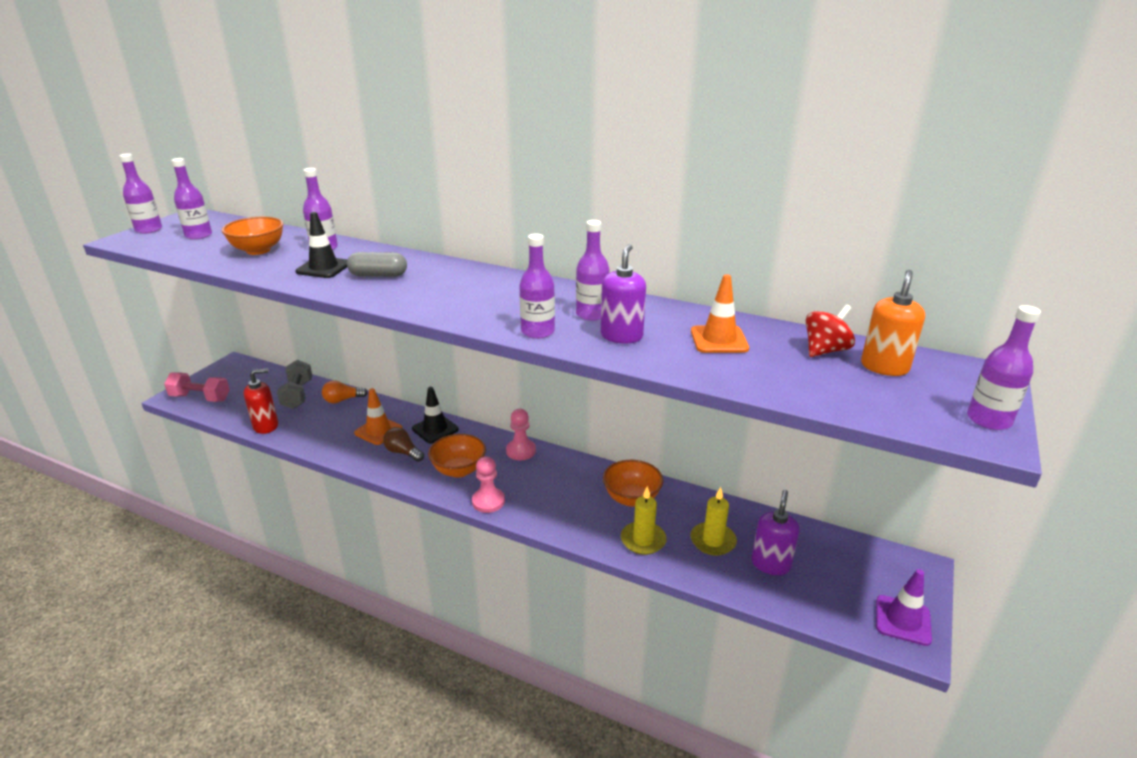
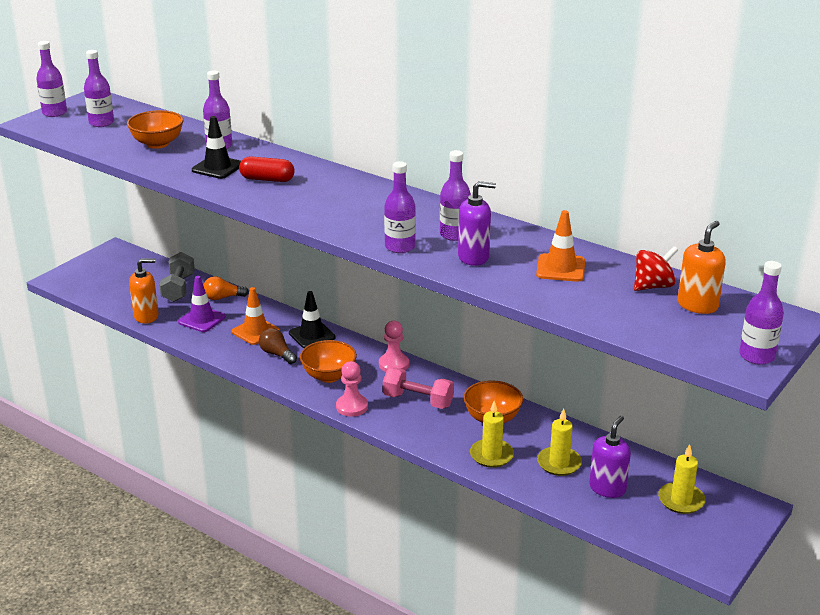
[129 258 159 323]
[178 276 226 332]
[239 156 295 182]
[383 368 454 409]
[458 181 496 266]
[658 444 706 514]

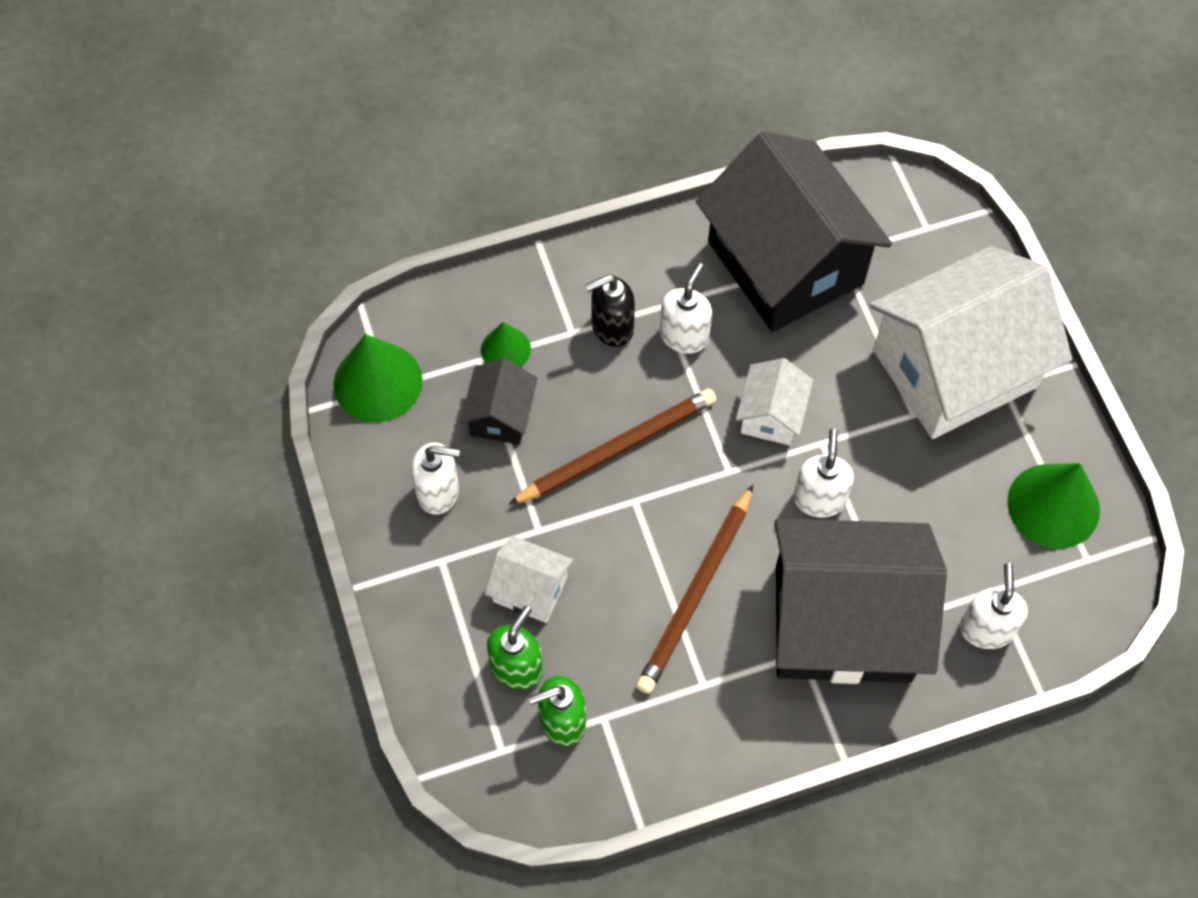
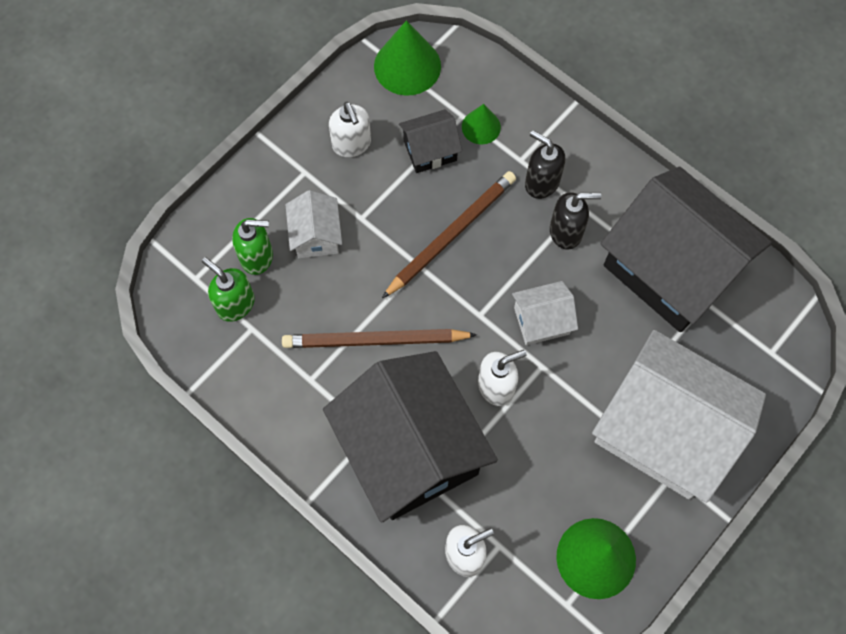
[382 171 516 298]
[550 192 601 250]
[600 167 772 332]

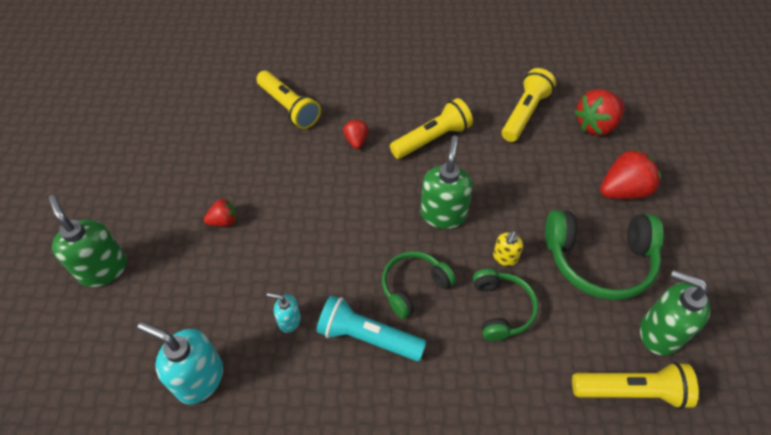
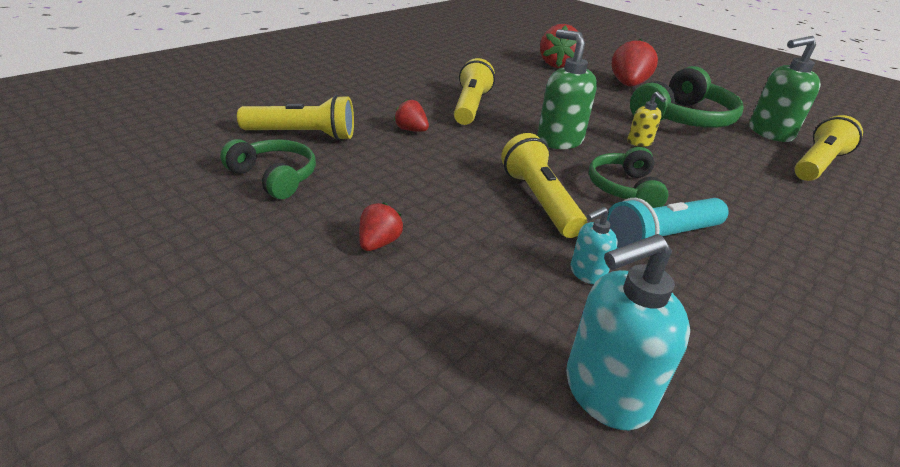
[220 139 316 199]
[501 133 587 238]
[48 195 127 287] (first image)

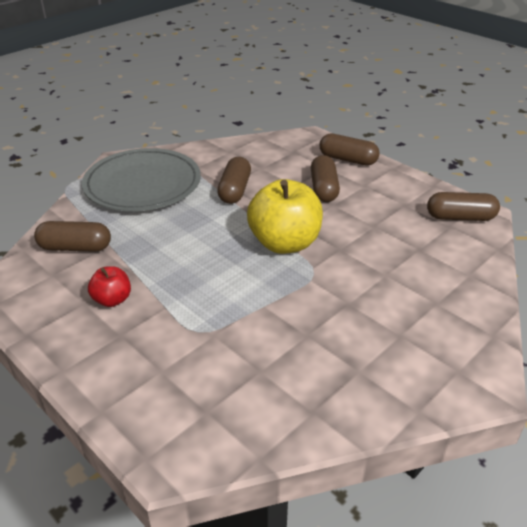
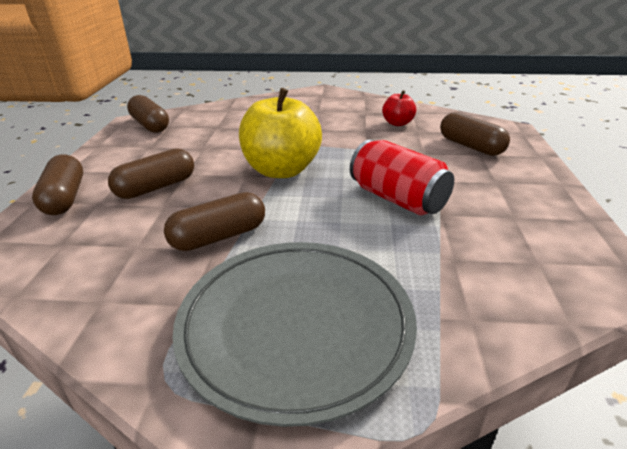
[350 140 454 215]
[382 90 416 126]
[440 112 510 156]

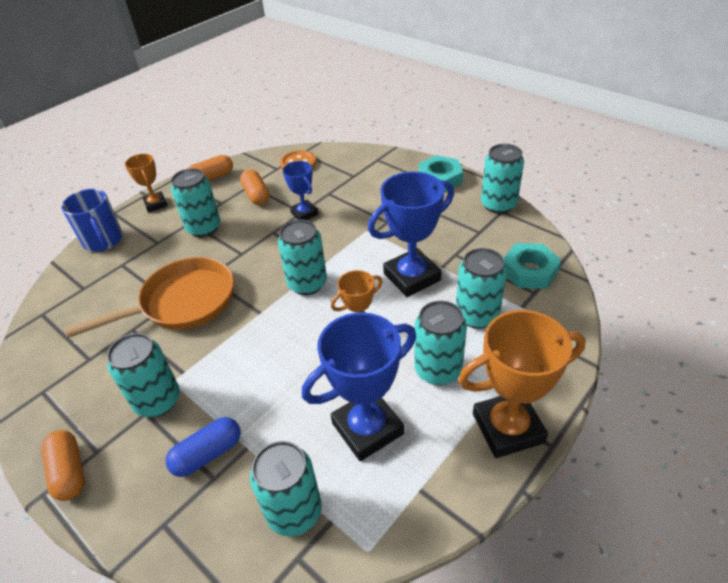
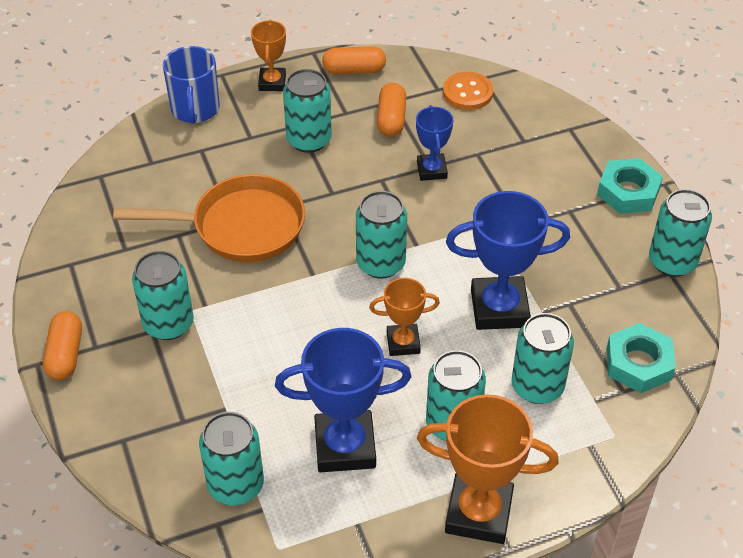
[166 417 241 477] (first image)

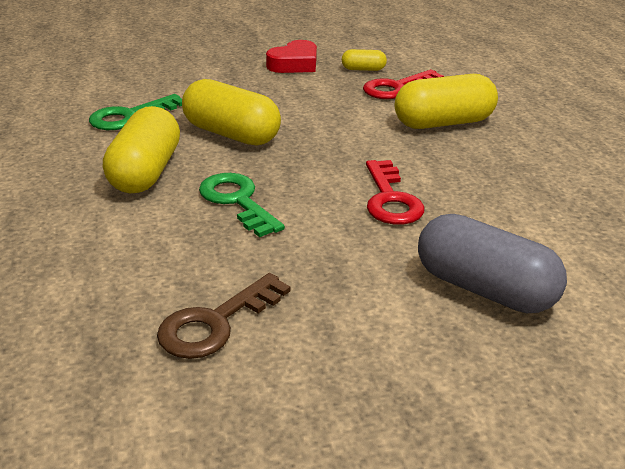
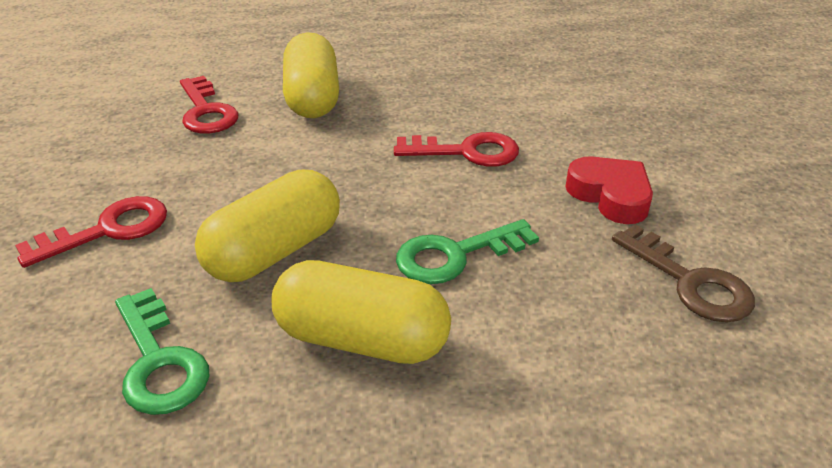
[15 196 167 268]
[565 156 653 224]
[342 49 387 71] (first image)
[418 214 567 313] (first image)

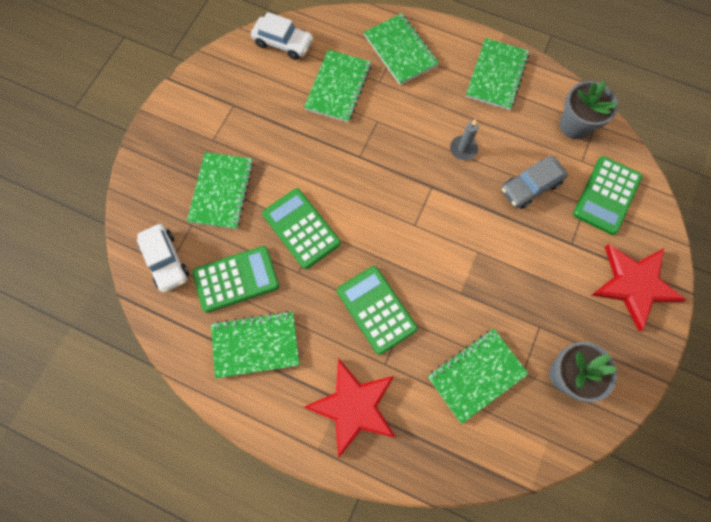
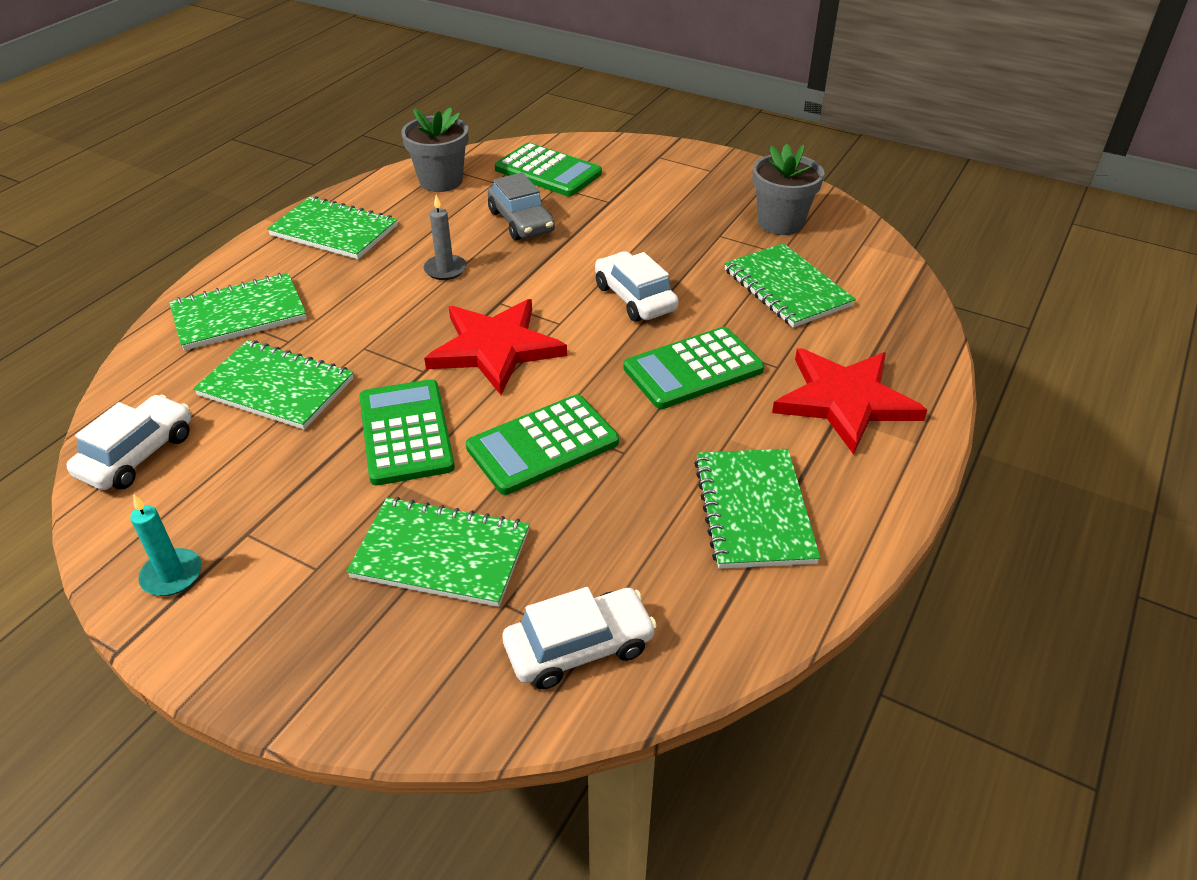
[130 495 202 596]
[359 379 455 485]
[424 299 567 395]
[595 251 678 322]

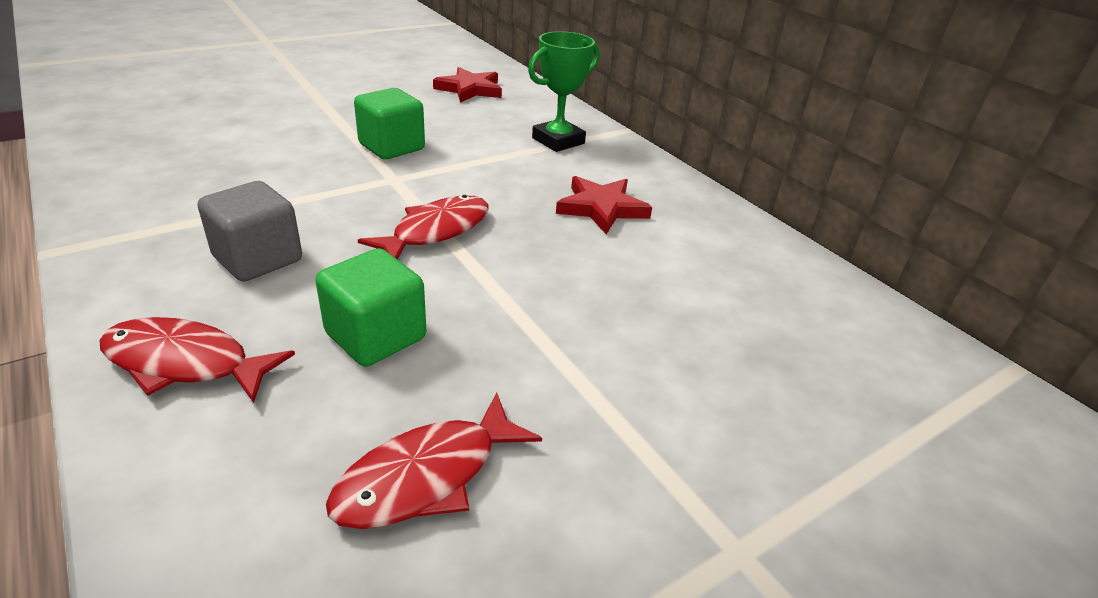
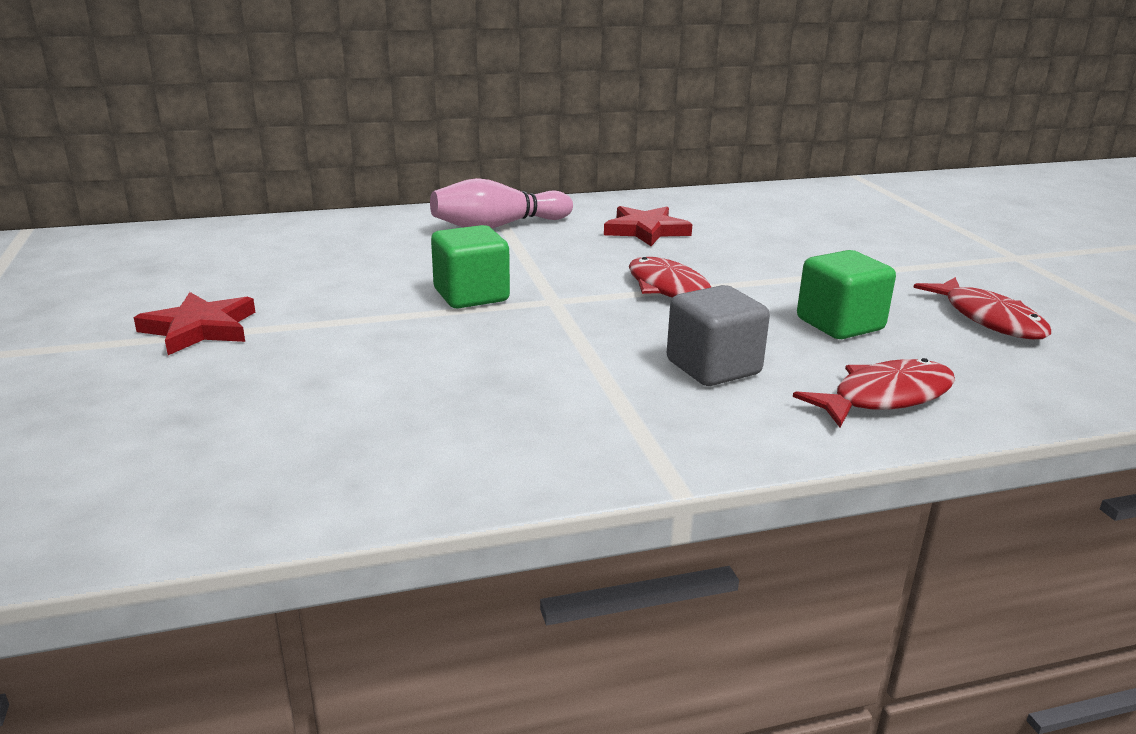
[134 292 255 355]
[430 178 573 228]
[793 358 955 428]

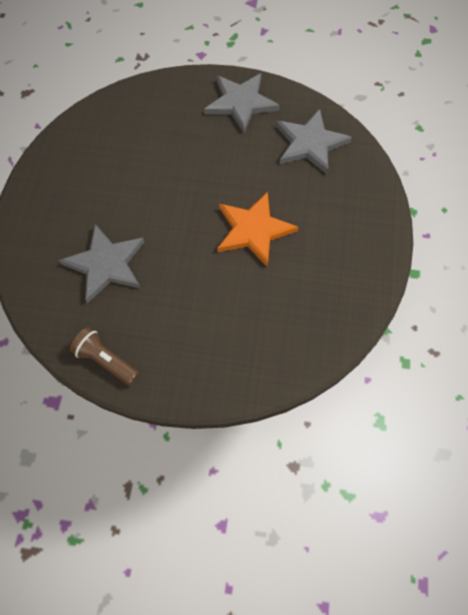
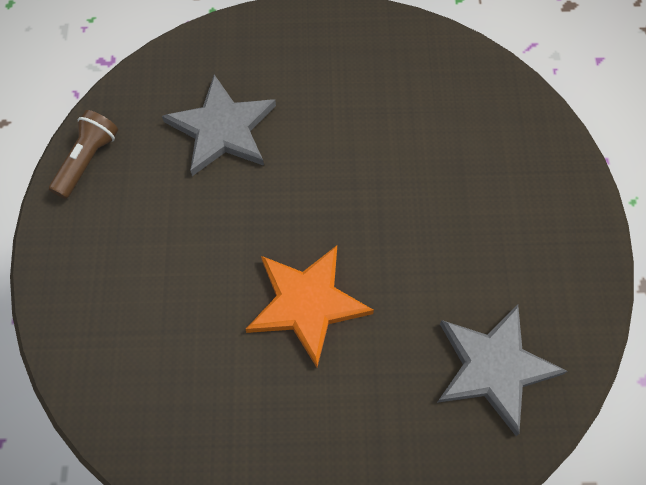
[204 73 280 133] (first image)

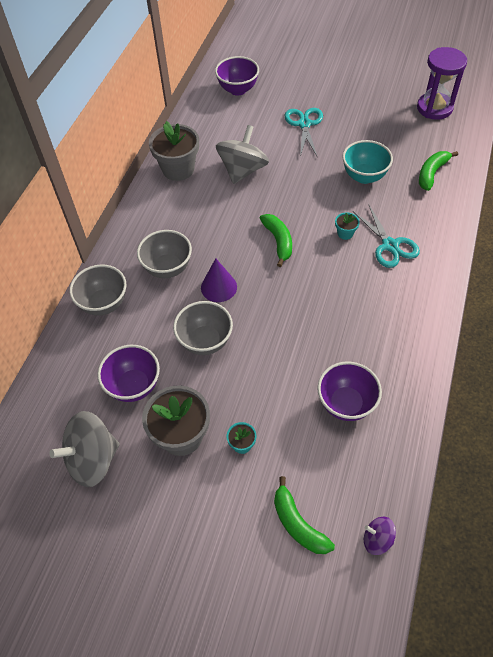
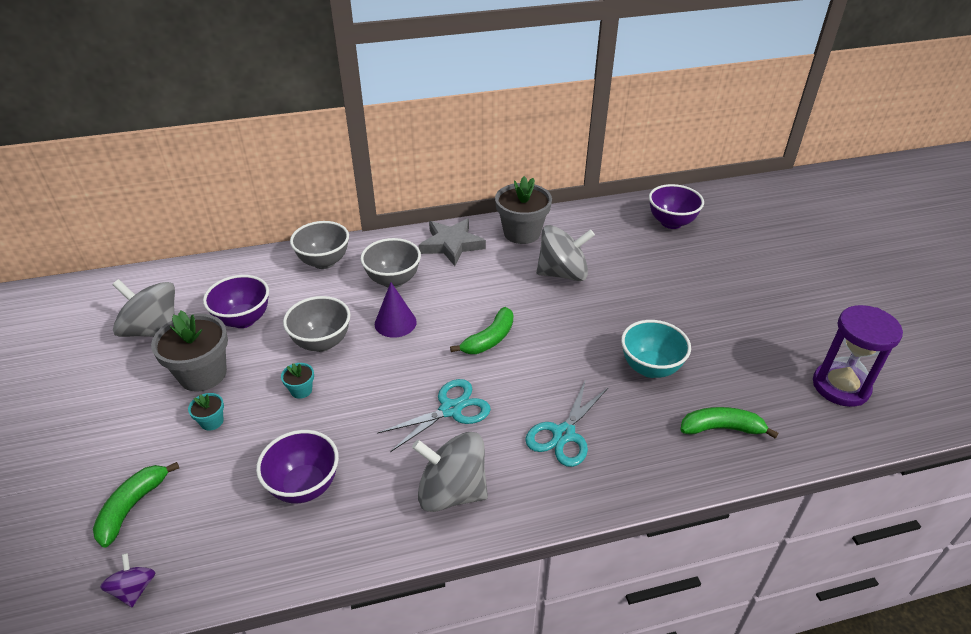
[281 363 314 399]
[377 379 491 452]
[412 432 488 512]
[419 218 486 266]

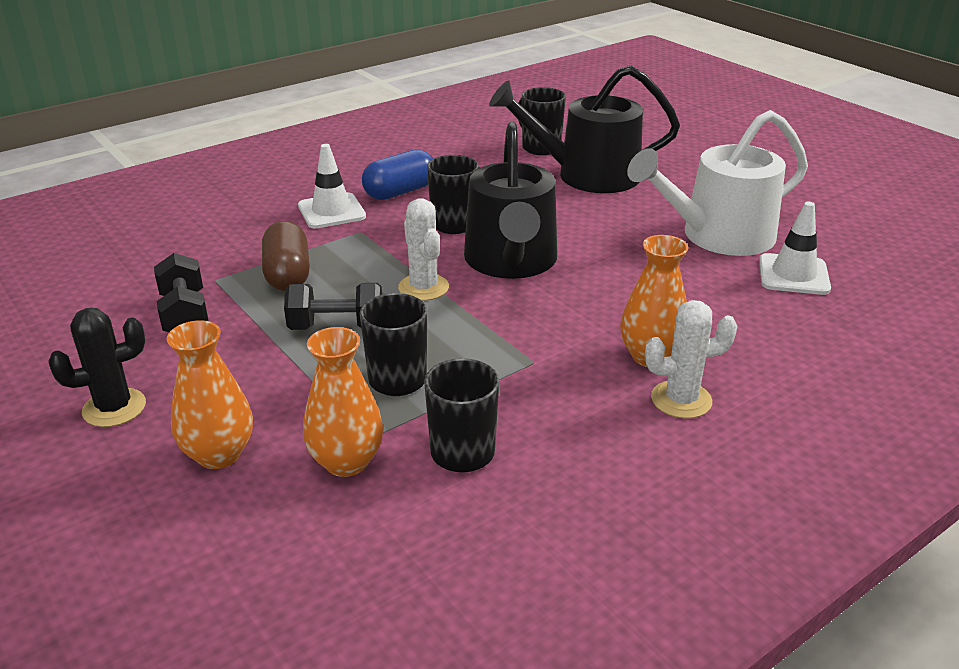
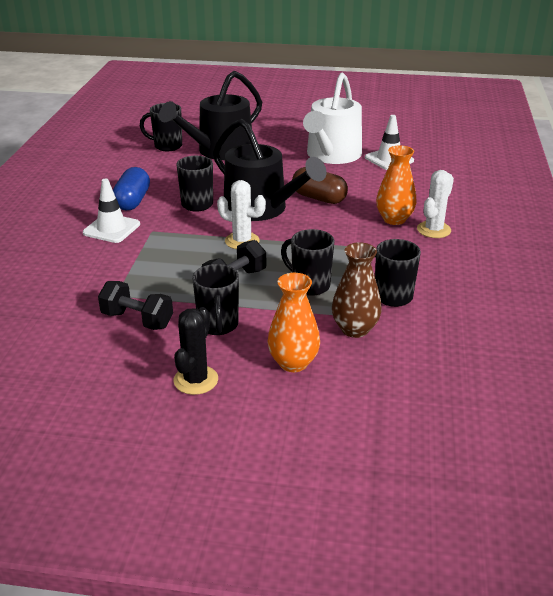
[192 264 239 335]
[292 167 348 204]
[332 242 382 338]

